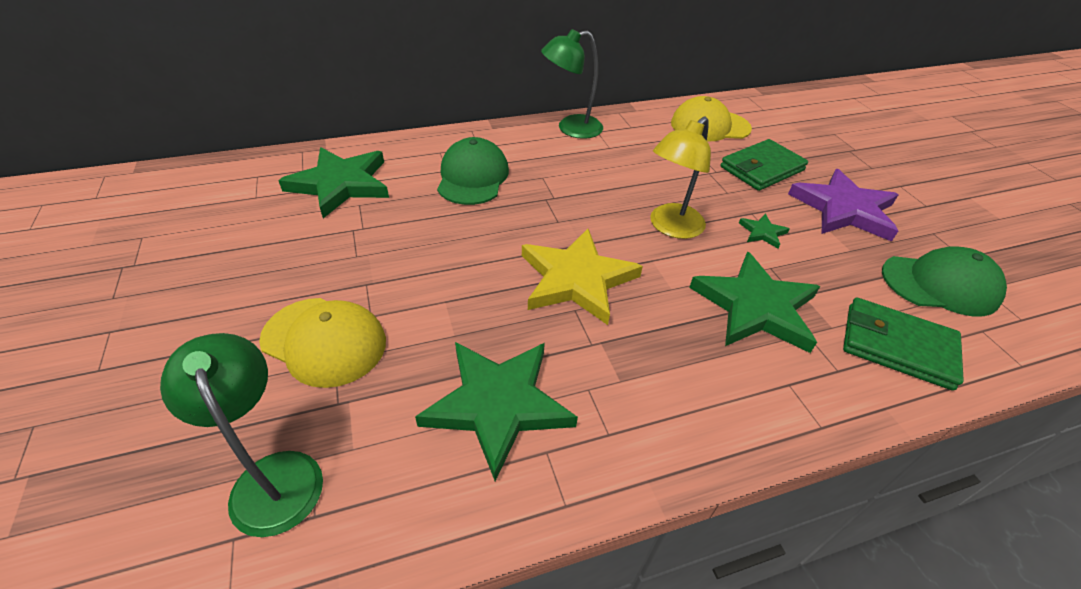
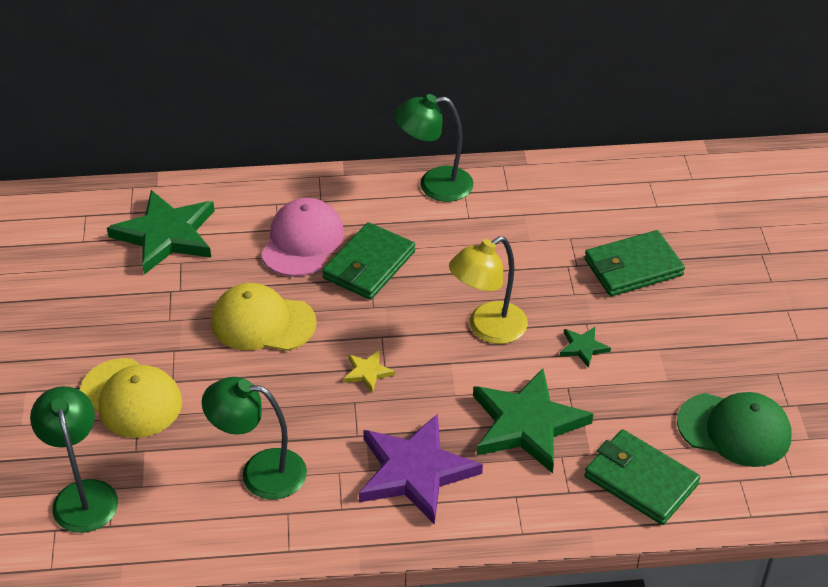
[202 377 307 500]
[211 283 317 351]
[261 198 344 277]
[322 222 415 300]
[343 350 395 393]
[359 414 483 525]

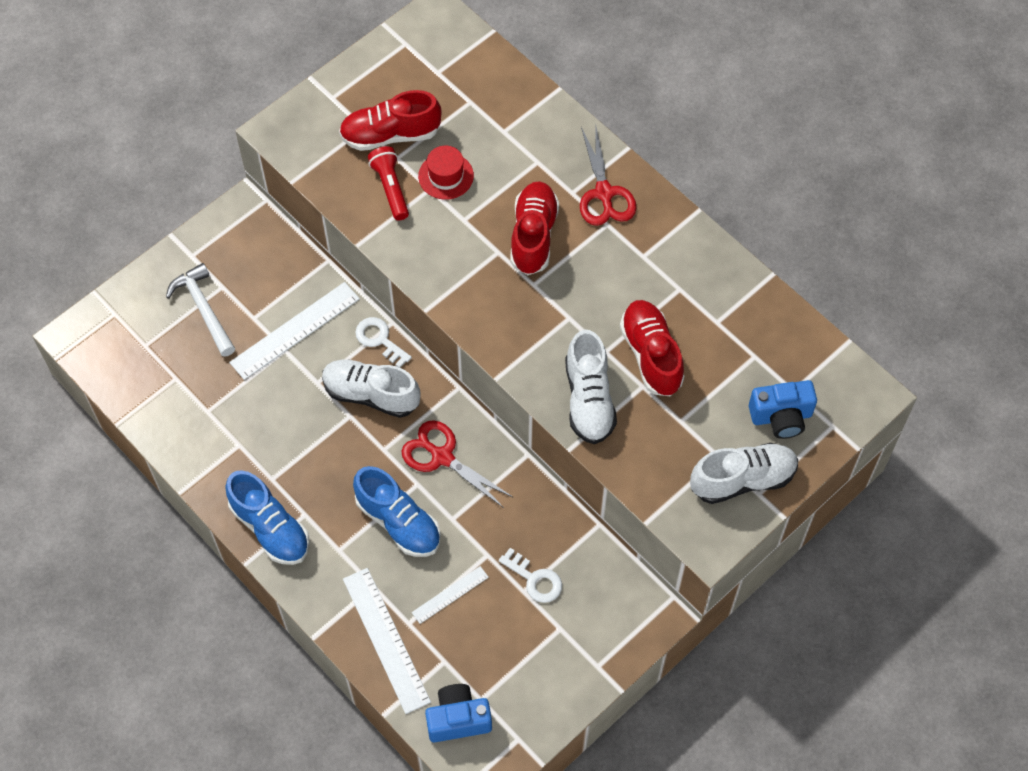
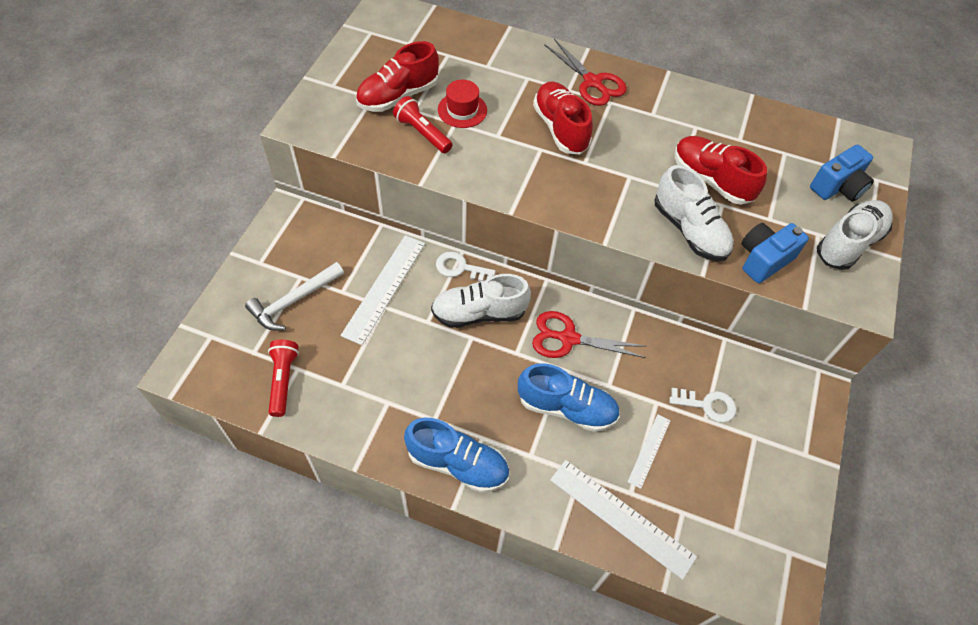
[245 262 344 331]
[268 340 299 417]
[742 223 809 283]

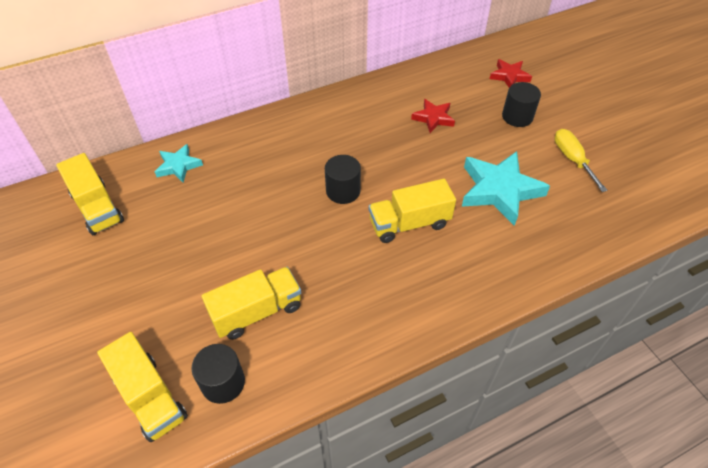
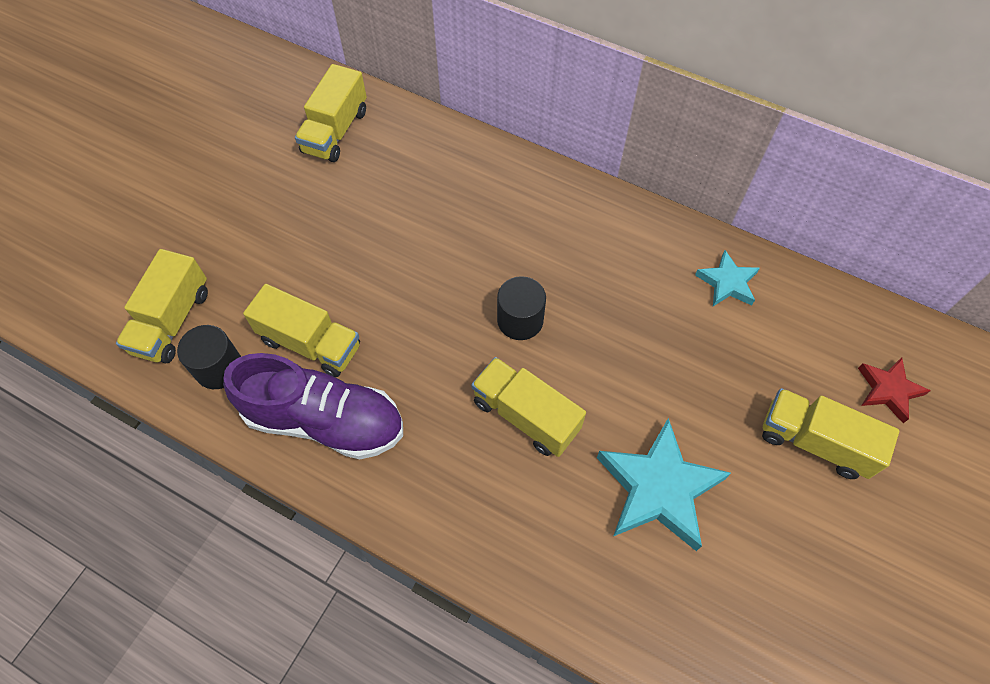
[223 353 403 460]
[695 250 760 306]
[762 388 899 479]
[411 99 455 133] (first image)
[554 129 607 192] (first image)

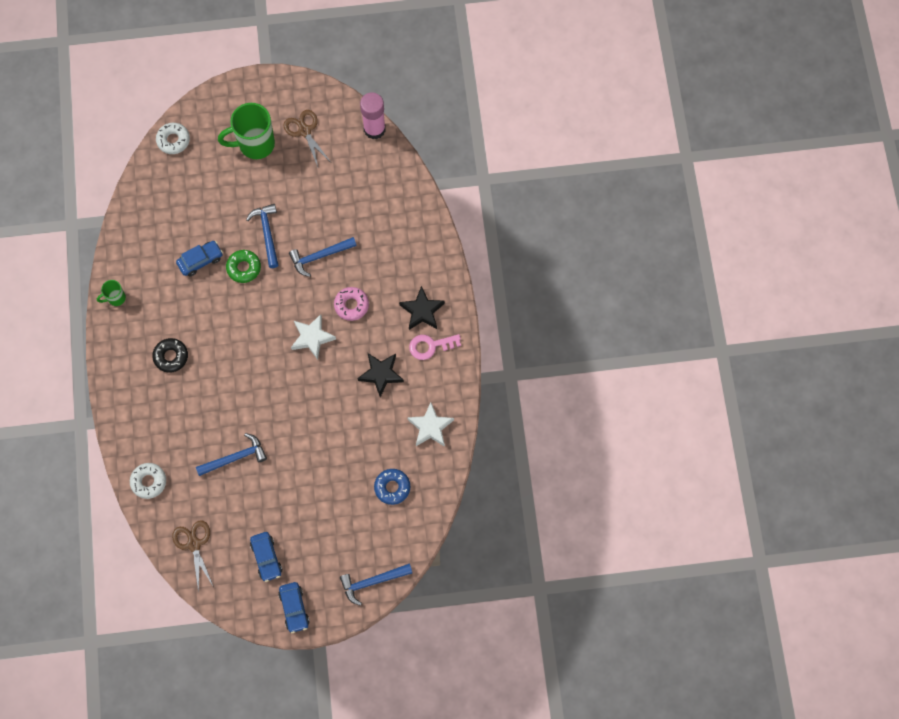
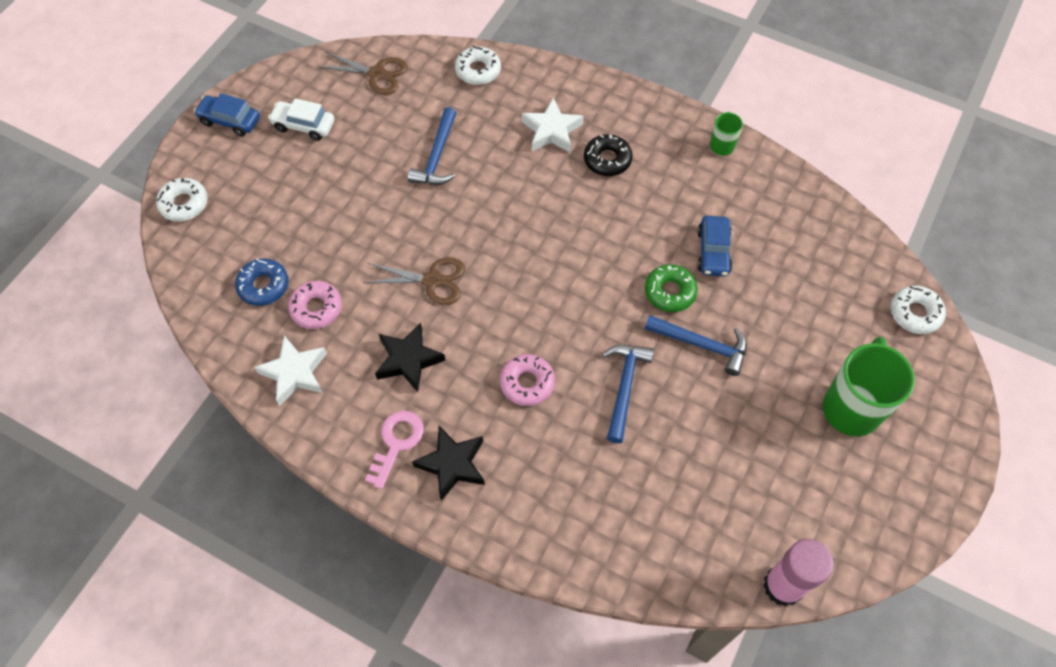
[156 178 208 222]
[268 98 334 141]
[288 281 342 329]
[363 257 465 305]
[522 97 584 152]

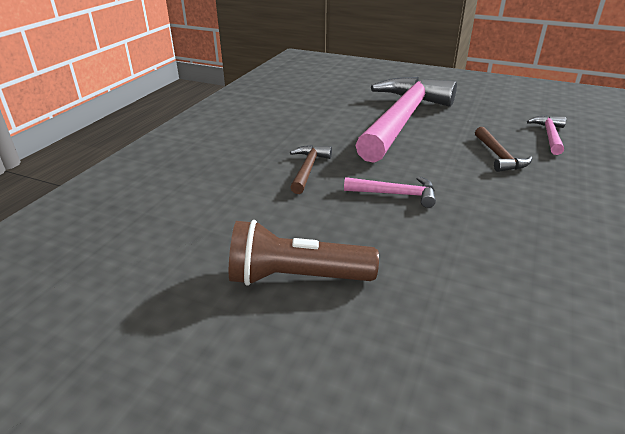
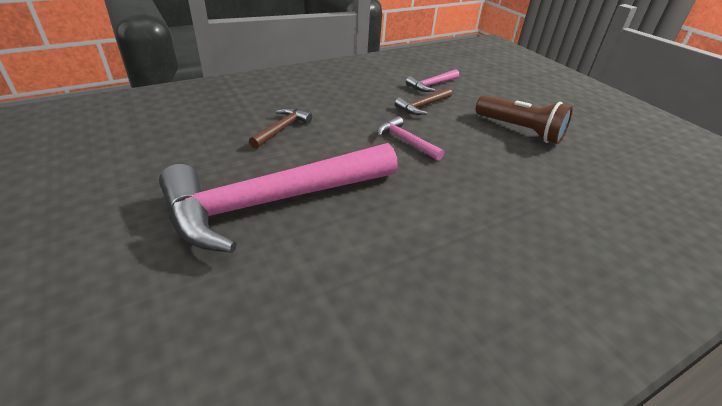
[395 88 452 115]
[406 69 459 92]

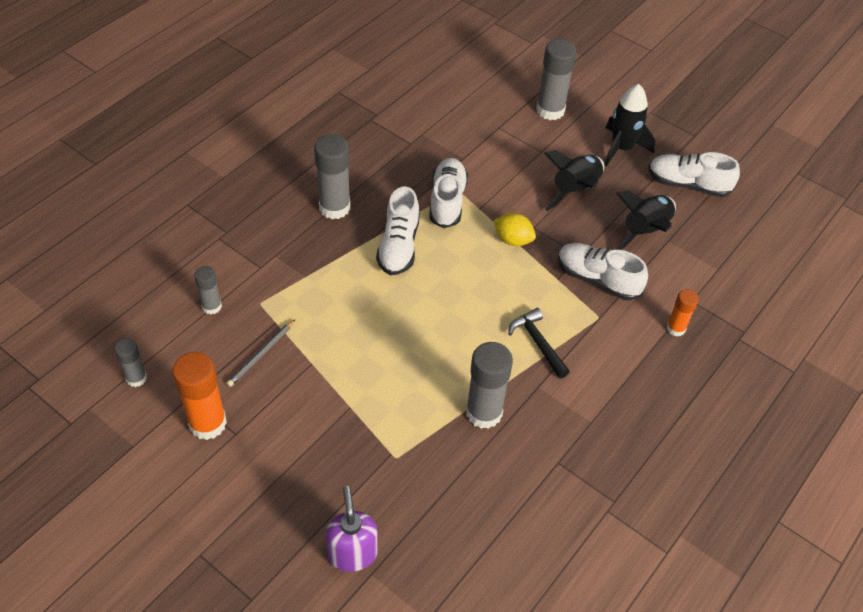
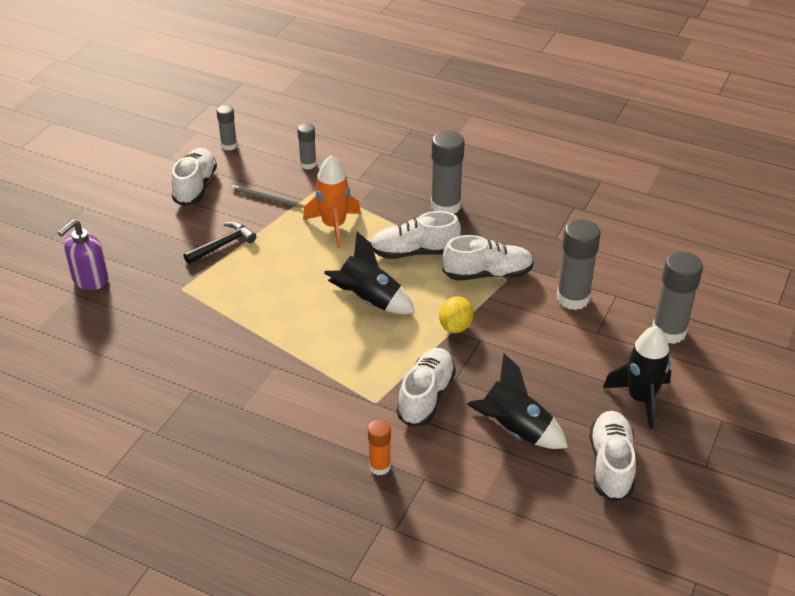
[57 219 109 290]
[171 148 217 206]
[183 222 256 264]
[303 155 361 248]
[324 231 415 314]
[557 219 601 310]

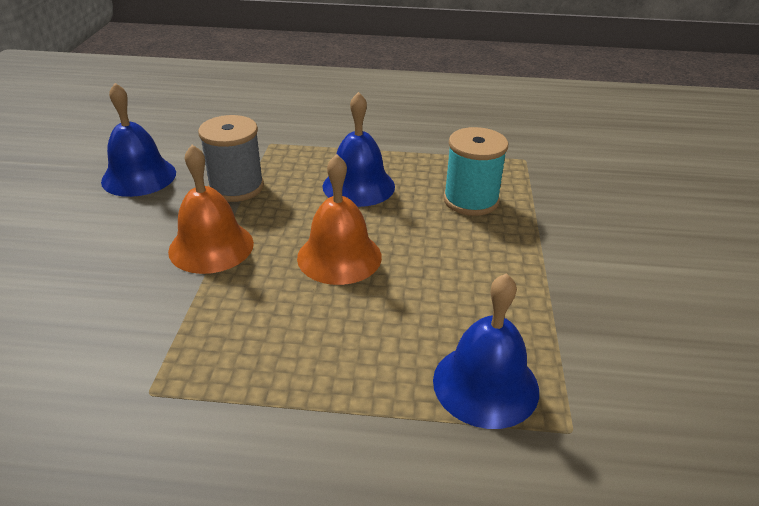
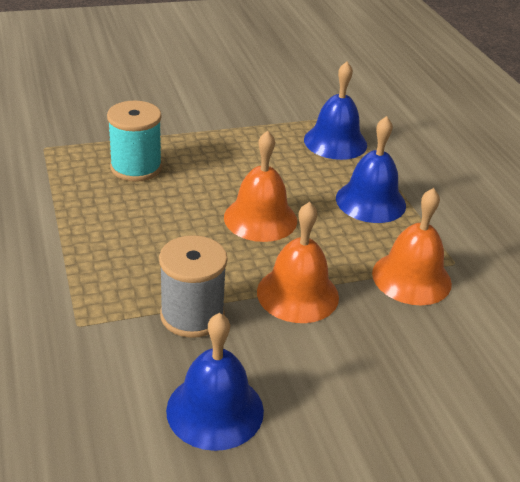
[336 116 406 223]
[372 188 452 305]

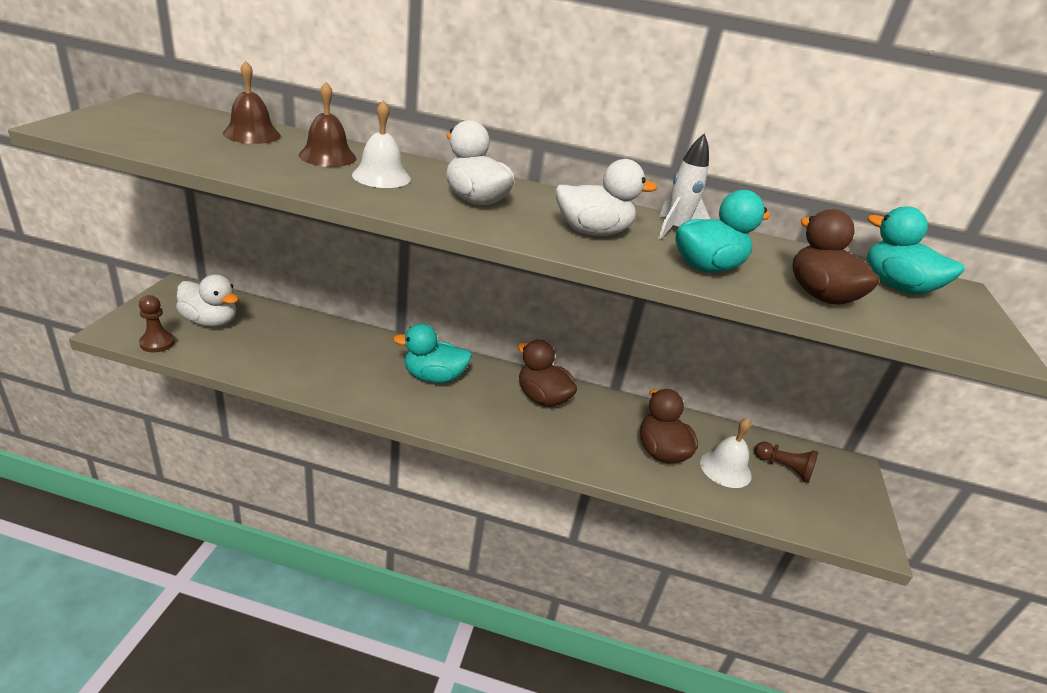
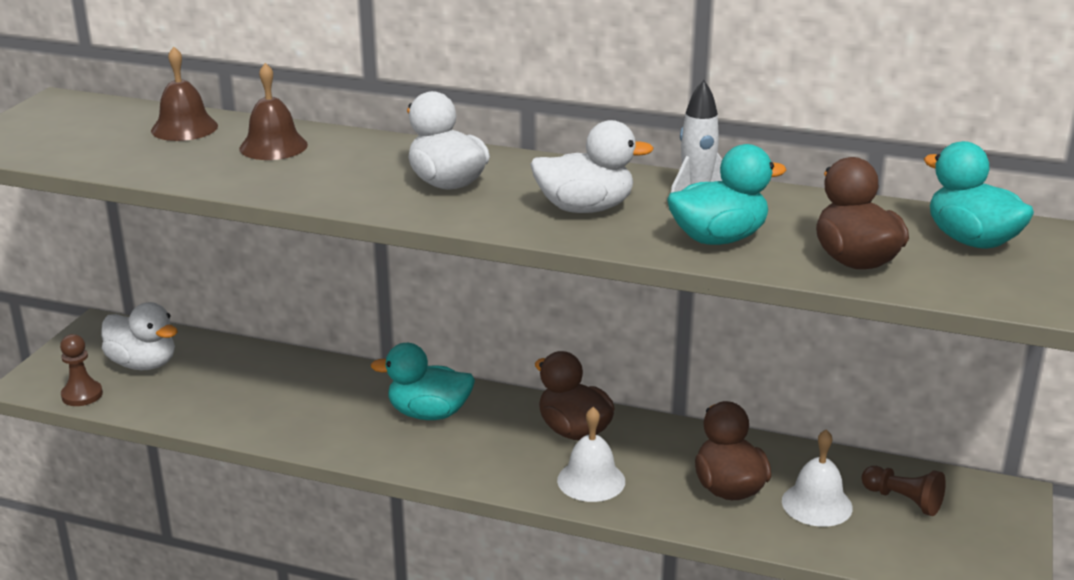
[557 407 625 502]

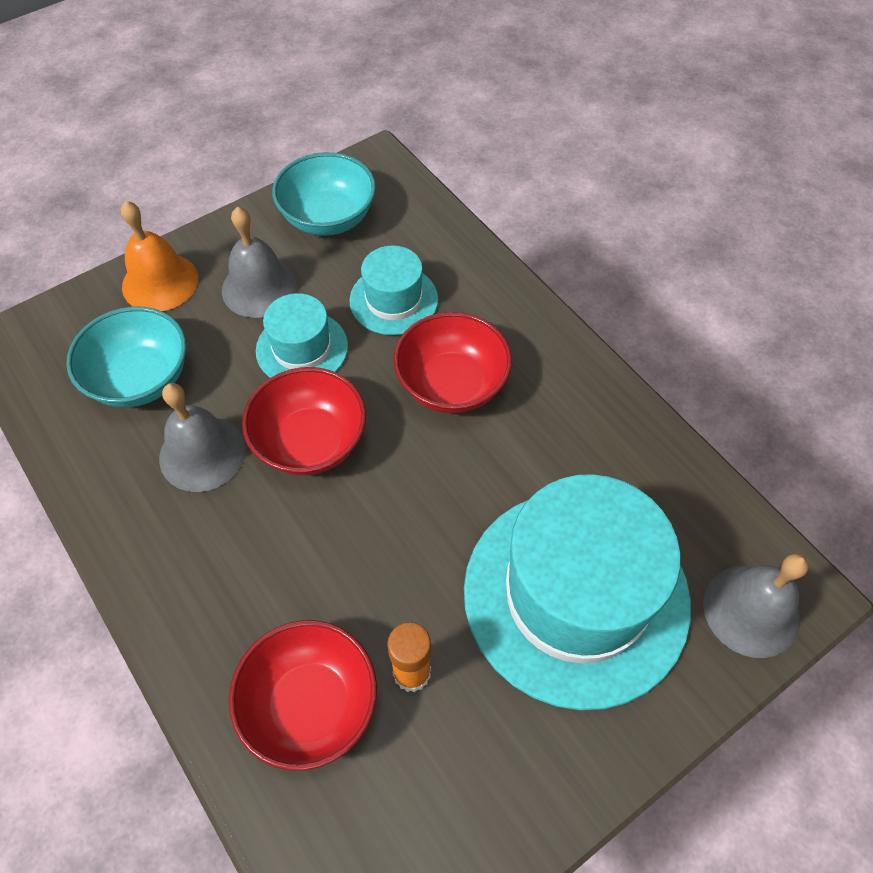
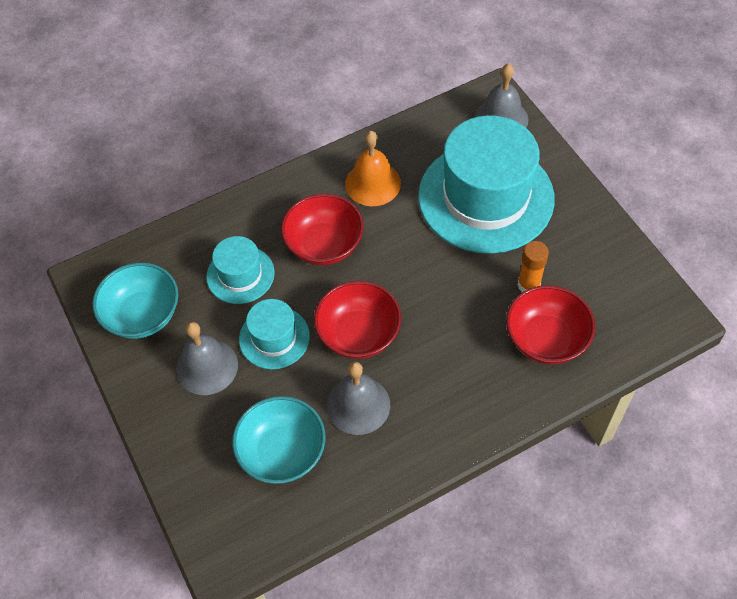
[345 131 401 206]

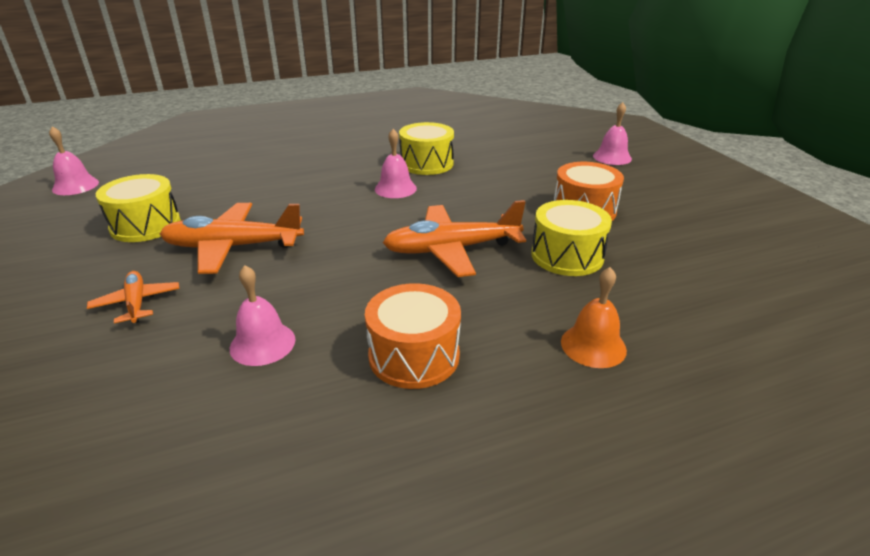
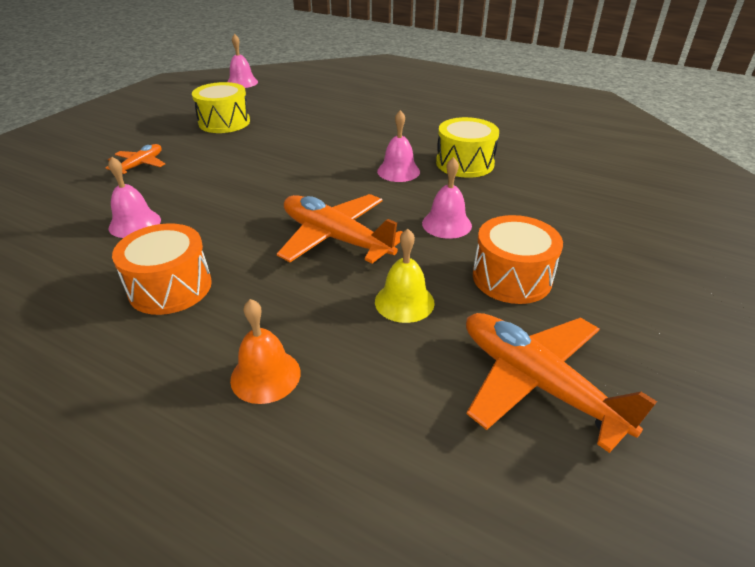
[375 229 435 323]
[422 157 472 239]
[466 313 657 453]

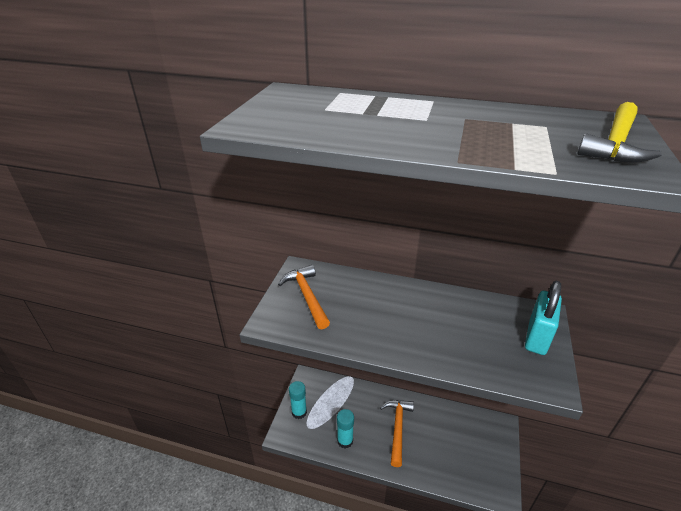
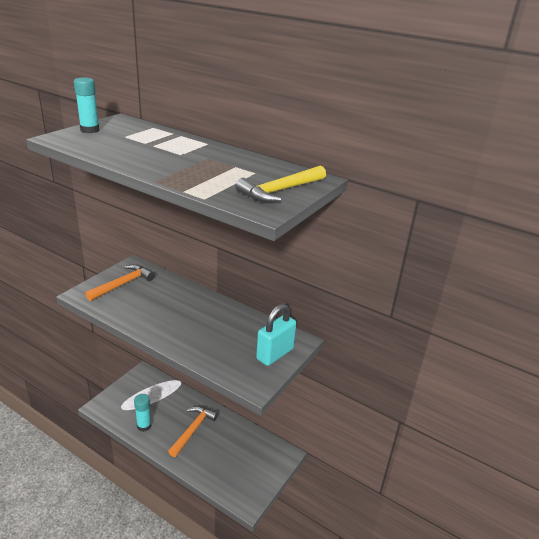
[74 77 99 133]
[85 264 155 301]

